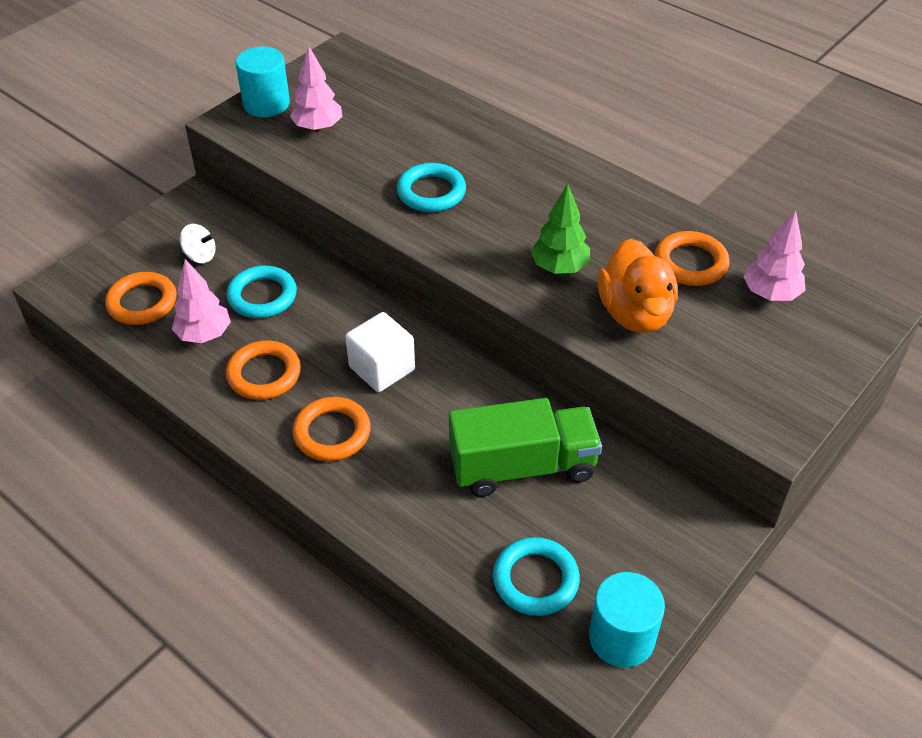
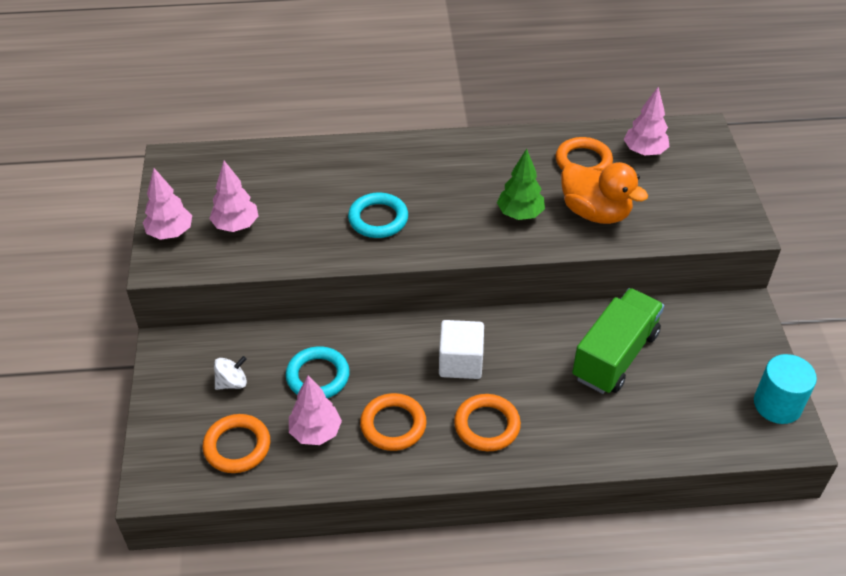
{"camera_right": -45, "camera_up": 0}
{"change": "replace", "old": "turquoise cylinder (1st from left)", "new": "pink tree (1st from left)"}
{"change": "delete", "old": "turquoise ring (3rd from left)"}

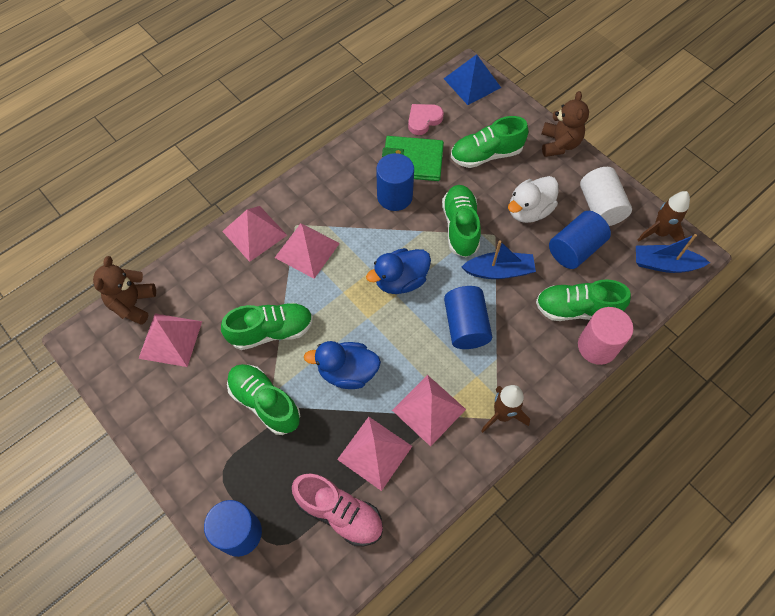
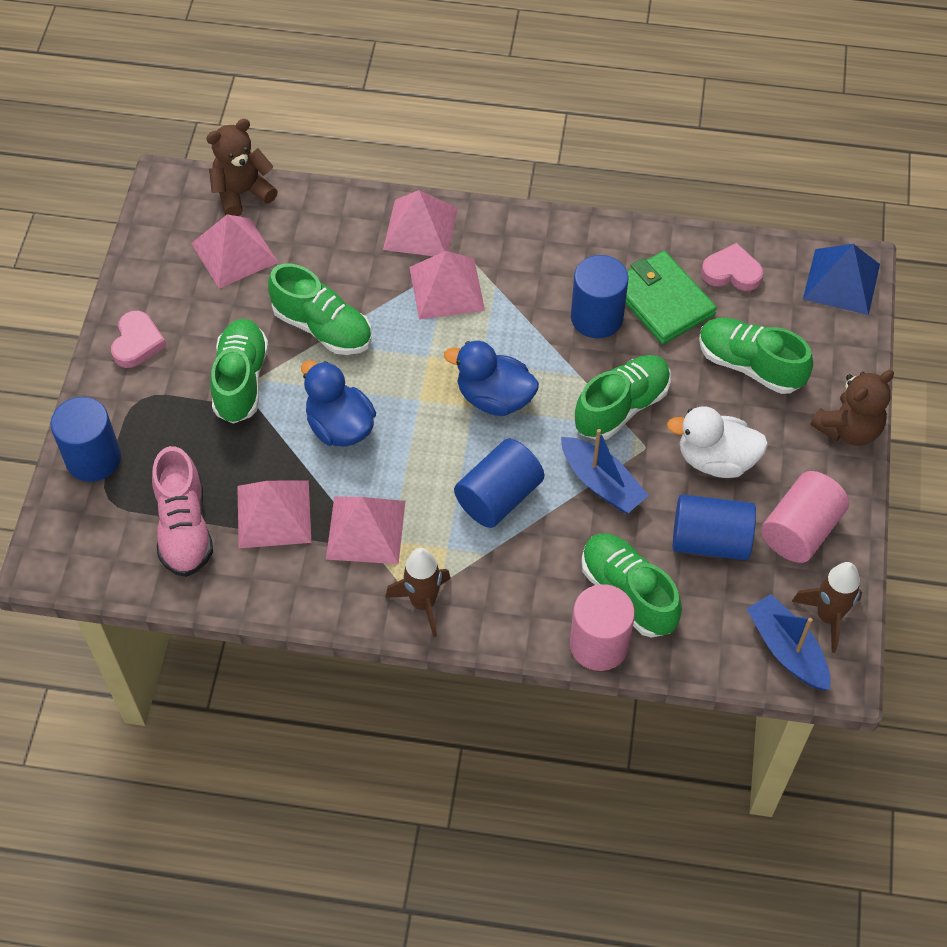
{"camera_right": 50, "camera_up": -5}
{"change": "recolor", "old": "white cylinder", "new": "pink cylinder (2nd from left)"}
{"change": "insert", "new": "pink heart (1st from left)"}

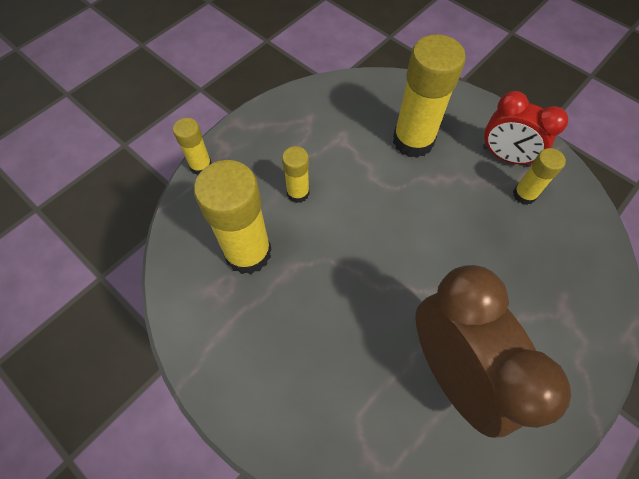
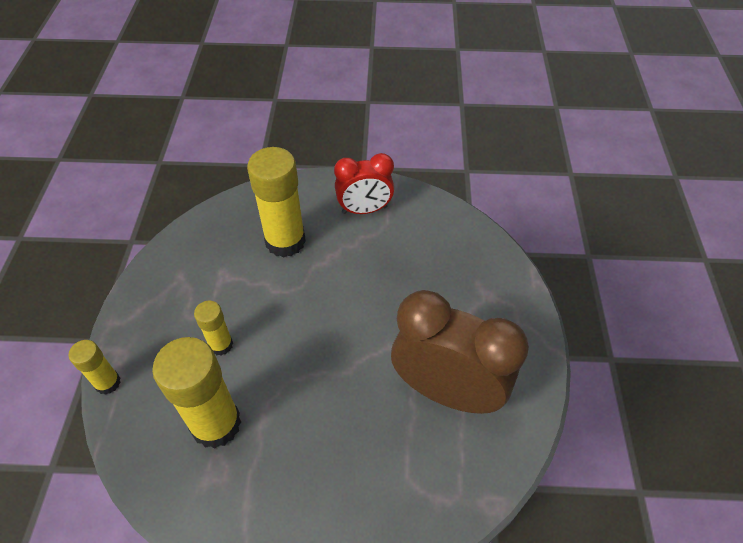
{"camera_right": -40, "camera_up": -10}
{"change": "delete", "old": "yellow glue stick (5th from left)"}

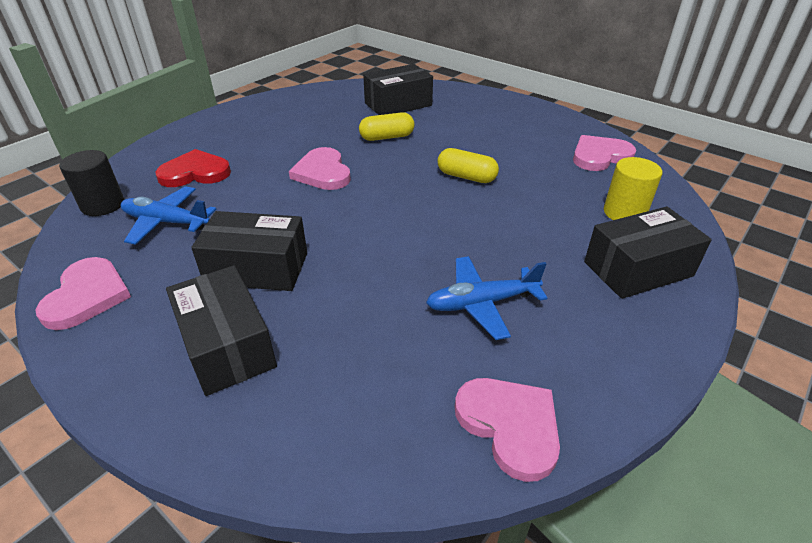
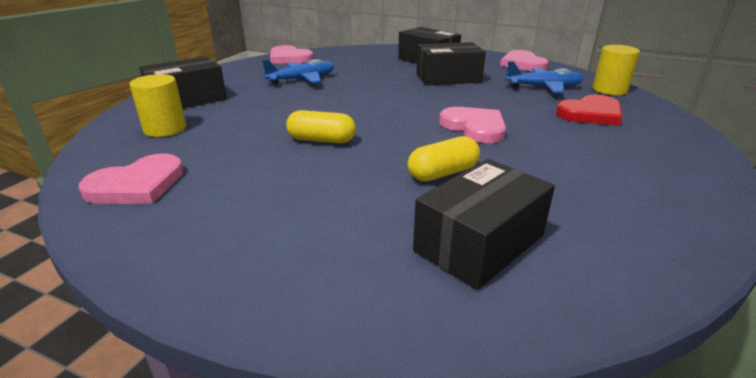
{"camera_right": 165, "camera_up": -10}
{"change": "recolor", "old": "black cylinder", "new": "yellow cylinder (2nd from left)"}

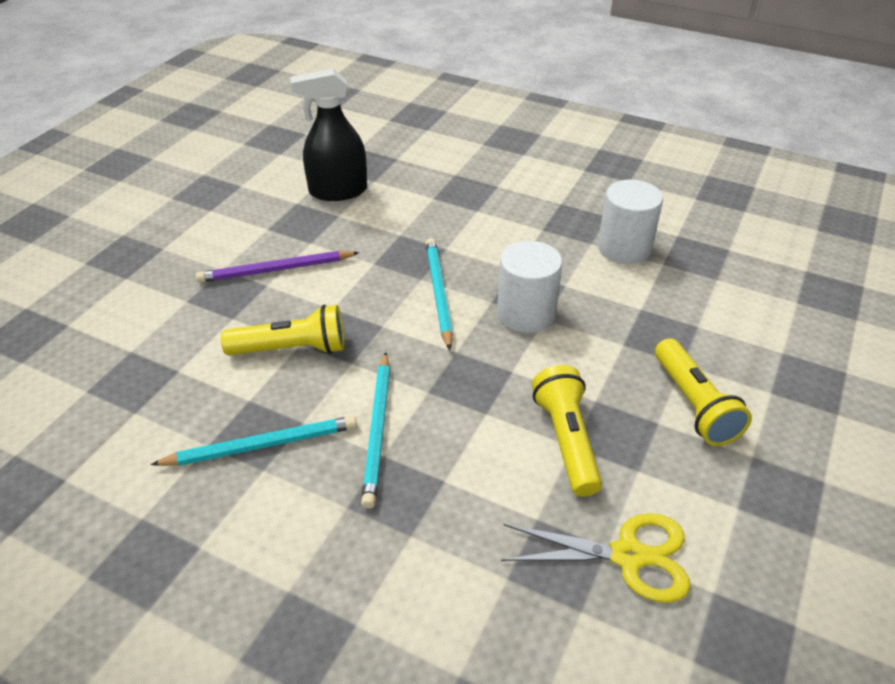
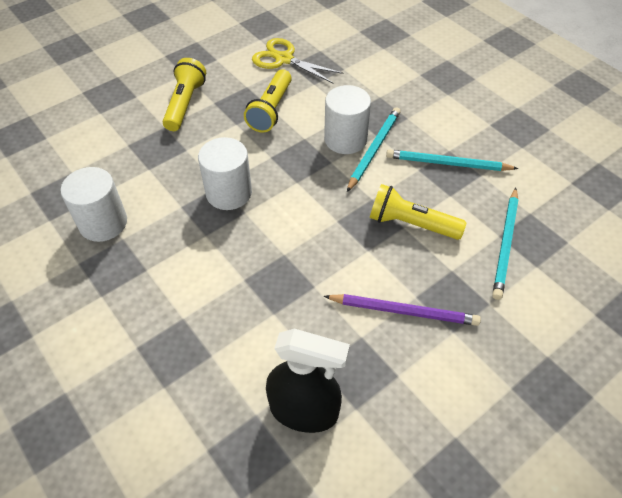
{"camera_right": -155, "camera_up": 10}
{"change": "move", "old": "turquoise pencil (3rd from left)"}
{"change": "insert", "new": "white cylinder (3rd from left)"}

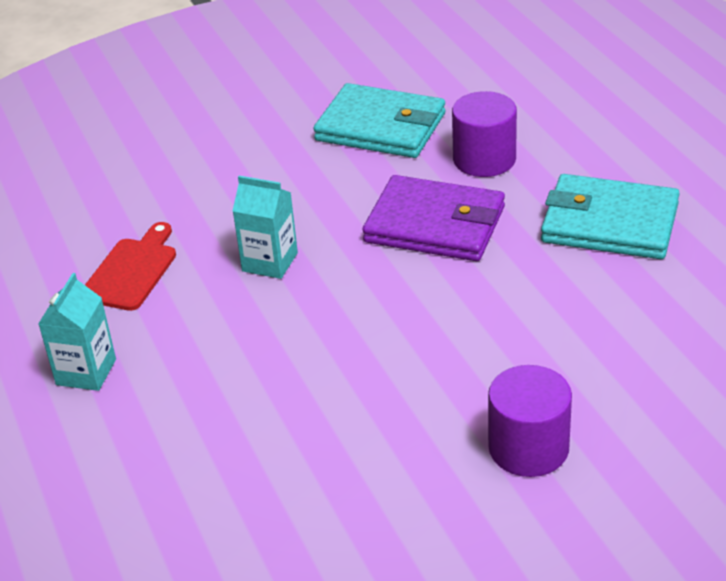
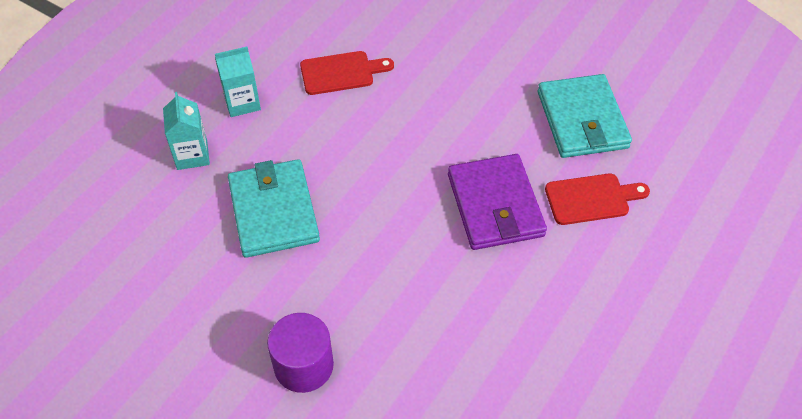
{"camera_right": 55, "camera_up": 15}
{"change": "replace", "old": "purple cylinder (1st from left)", "new": "red cutting board (2nd from left)"}
{"change": "move", "old": "turquoise wallet (2nd from left in the first image)", "new": "turquoise wallet (1st from left)"}
{"change": "move", "old": "turquoise carton (2nd from left in the first image)", "new": "turquoise carton (1st from left)"}

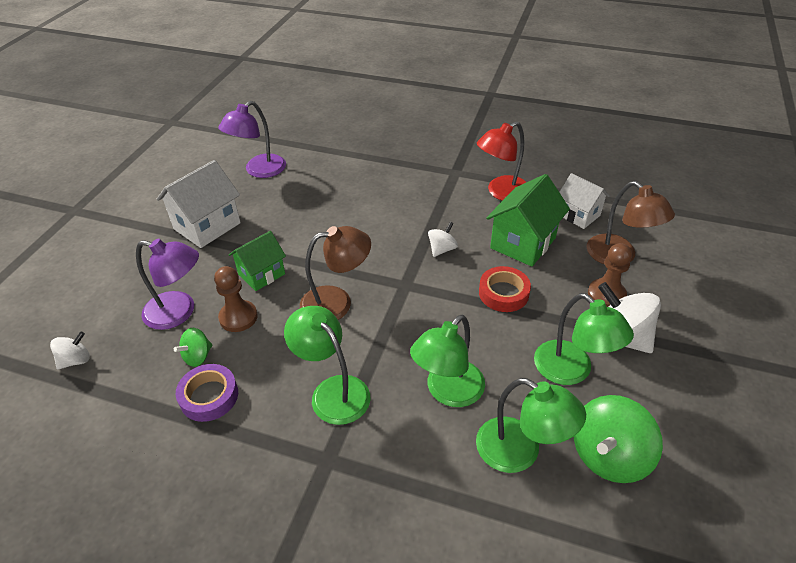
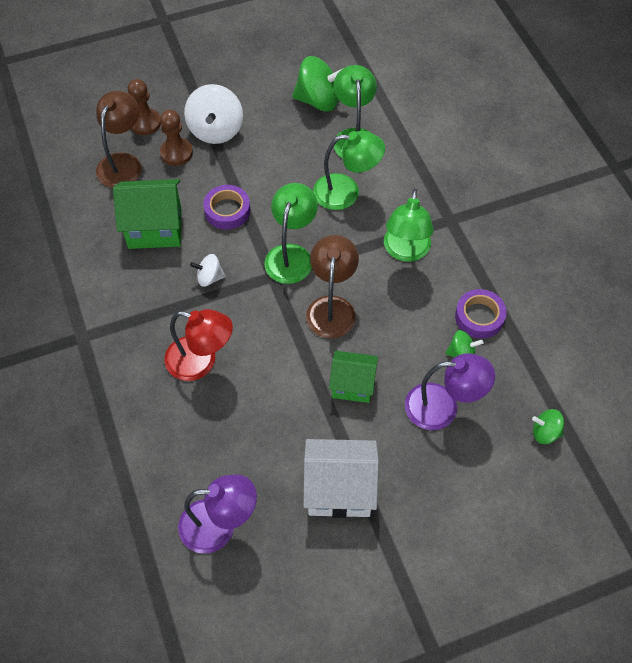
{"camera_right": -130, "camera_up": 15}
{"change": "move", "old": "red lamp"}
{"change": "delete", "old": "white house (2nd from left)"}
{"change": "rotate", "old": "brown lamp (1st from left in the first image)", "degrees": 60}
{"change": "rotate", "old": "purple lamp (1st from left in the first image)", "degrees": 120}
{"change": "move", "old": "brown pawn (1st from left)"}
{"change": "recolor", "old": "red tape", "new": "purple tape (1st from left)"}
{"change": "move", "old": "green lamp (4th from left in the first image)", "new": "green lamp (1st from left)"}
{"change": "recolor", "old": "white spinning top (1st from left)", "new": "green spinning top (3rd from left)"}

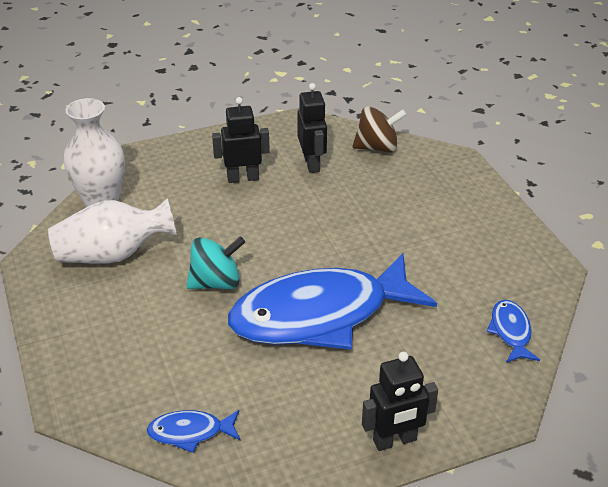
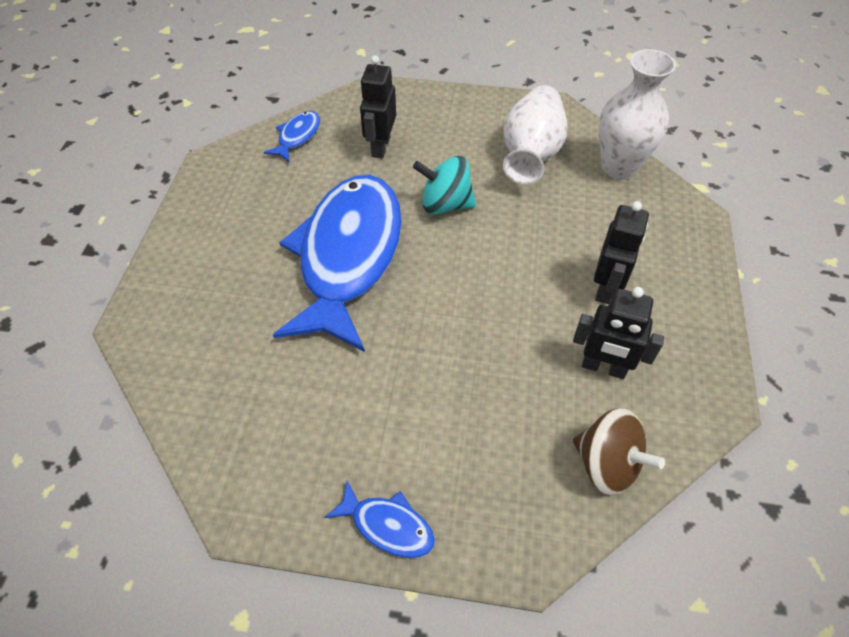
{"camera_right": 120, "camera_up": 15}
{"change": "rotate", "old": "brown spinning top", "degrees": -75}
{"change": "rotate", "old": "turquoise spinning top", "degrees": 90}
{"change": "move", "old": "blue fish (3rd from left)"}
{"change": "move", "old": "black robot (3rd from left in the first image)", "new": "black robot (1st from left)"}

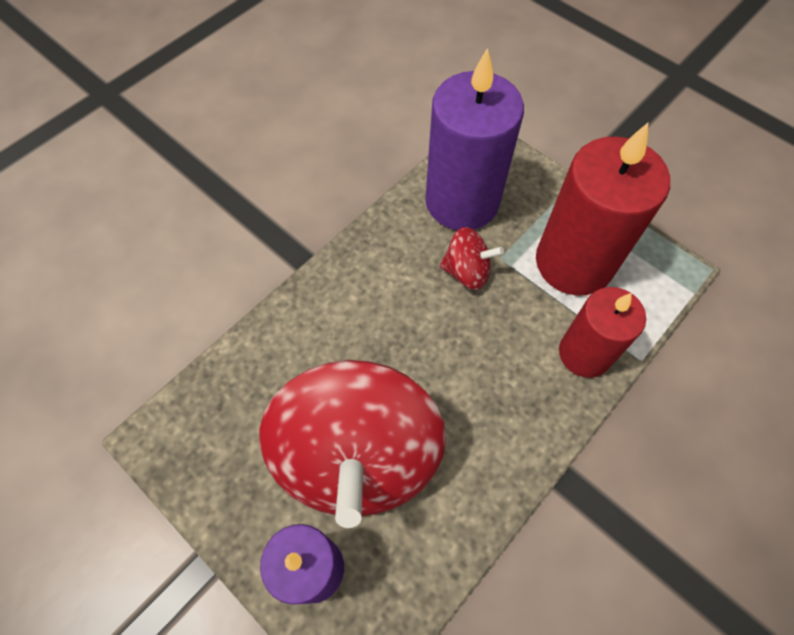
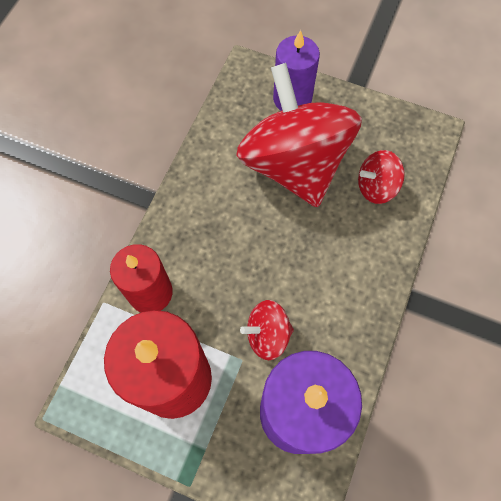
{"camera_right": 160, "camera_up": 5}
{"change": "insert", "new": "red spinning top (3rd from left)"}

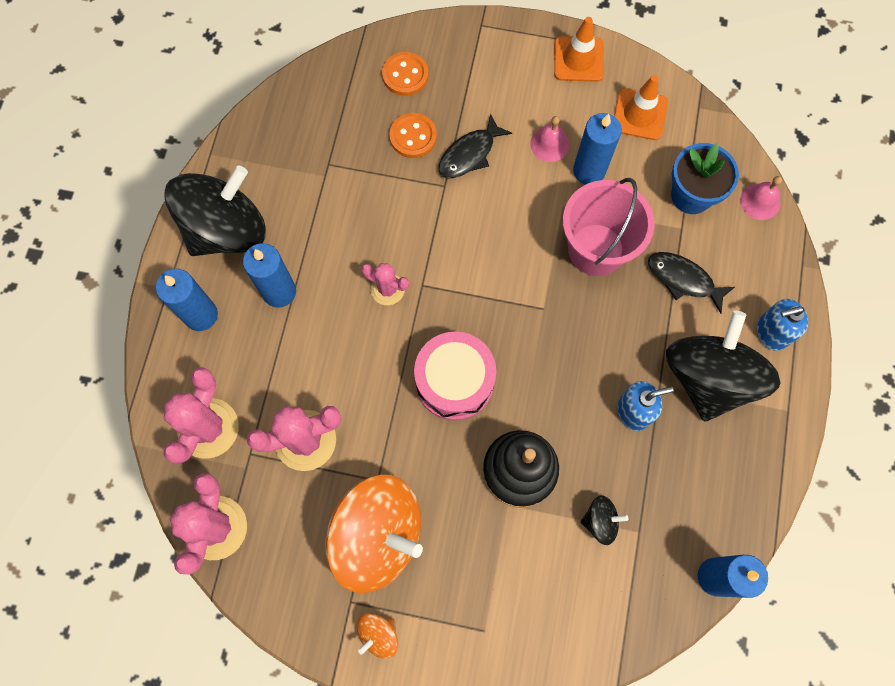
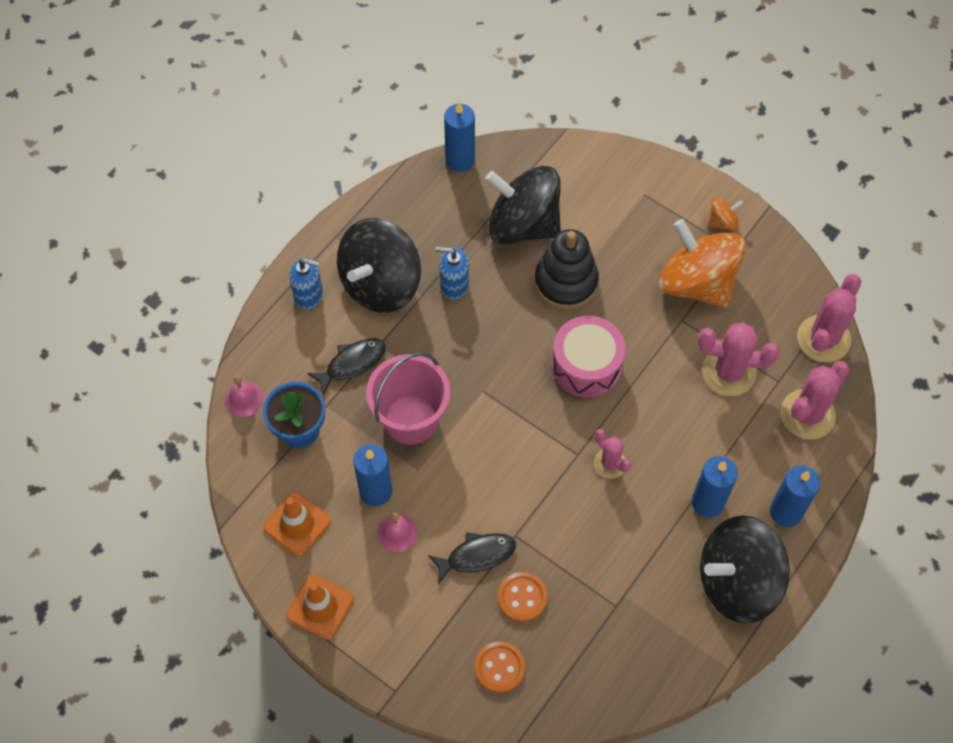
{"camera_right": -155, "camera_up": -10}
{"change": "rotate", "old": "black fish (2nd from left in the first image)", "degrees": -90}
{"change": "resize", "old": "black spinning top (2nd from left)", "factor": 2.35}

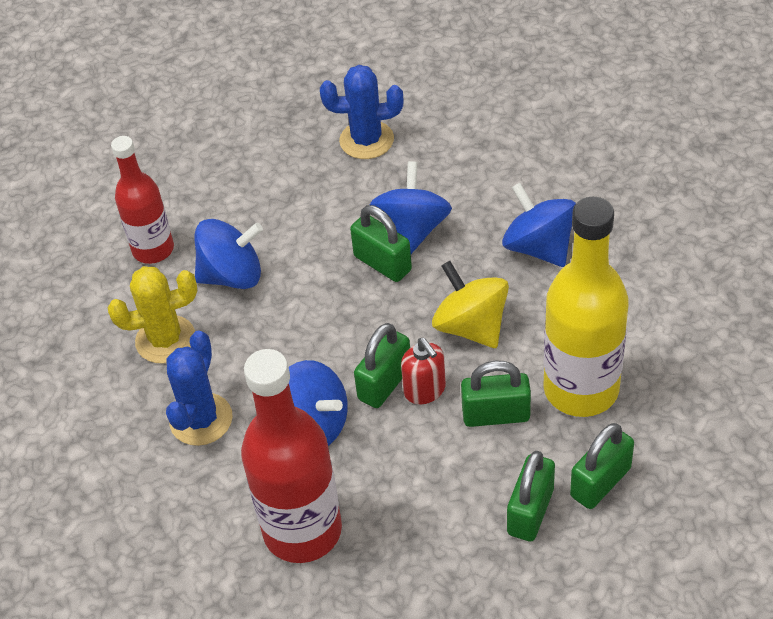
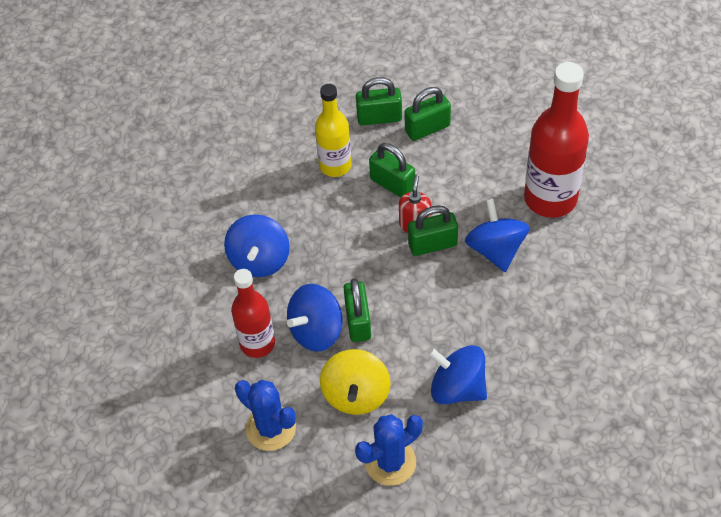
{"camera_right": -140, "camera_up": 5}
{"change": "move", "old": "red bottle (1st from left)"}
{"change": "resize", "old": "yellow bottle", "factor": 0.63}
{"change": "move", "old": "yellow spinning top"}
{"change": "delete", "old": "yellow cactus"}
{"change": "move", "old": "blue cactus (1st from left in the first image)", "new": "blue cactus (2nd from left)"}

